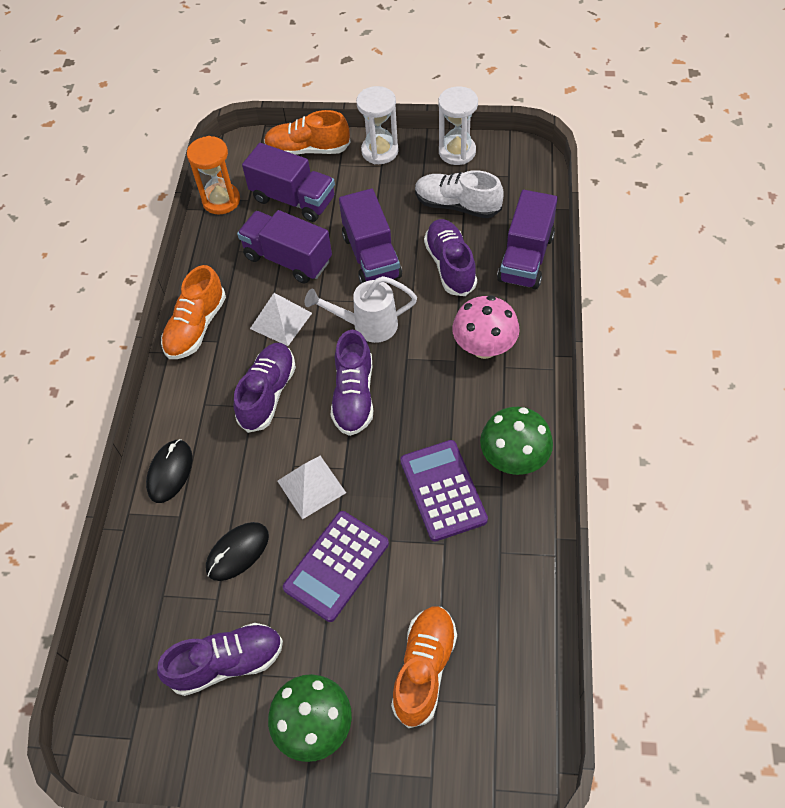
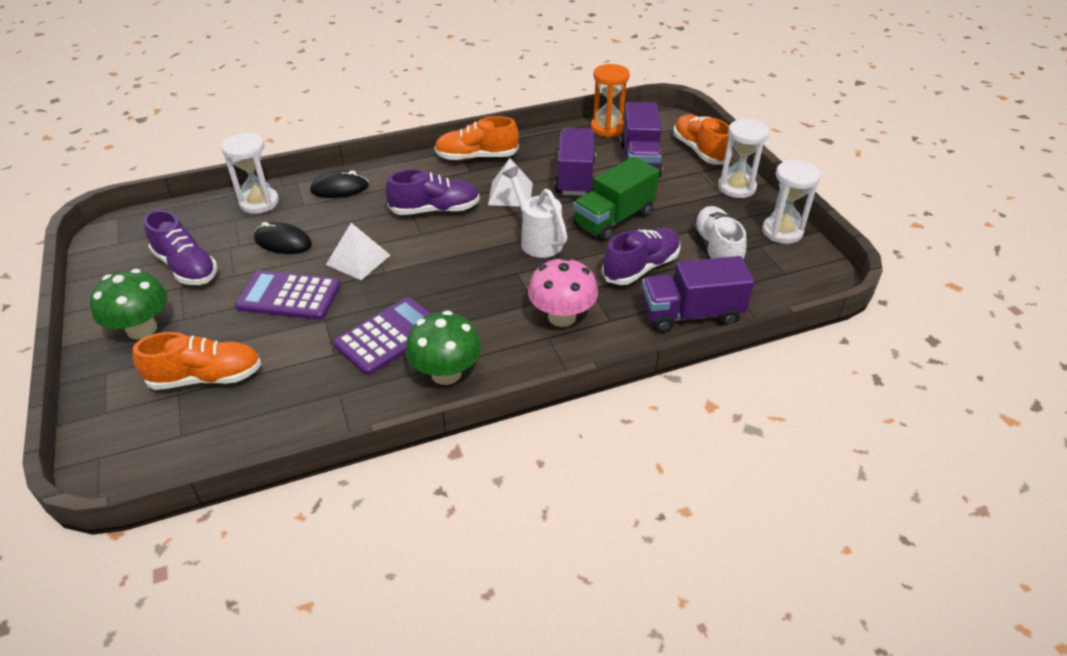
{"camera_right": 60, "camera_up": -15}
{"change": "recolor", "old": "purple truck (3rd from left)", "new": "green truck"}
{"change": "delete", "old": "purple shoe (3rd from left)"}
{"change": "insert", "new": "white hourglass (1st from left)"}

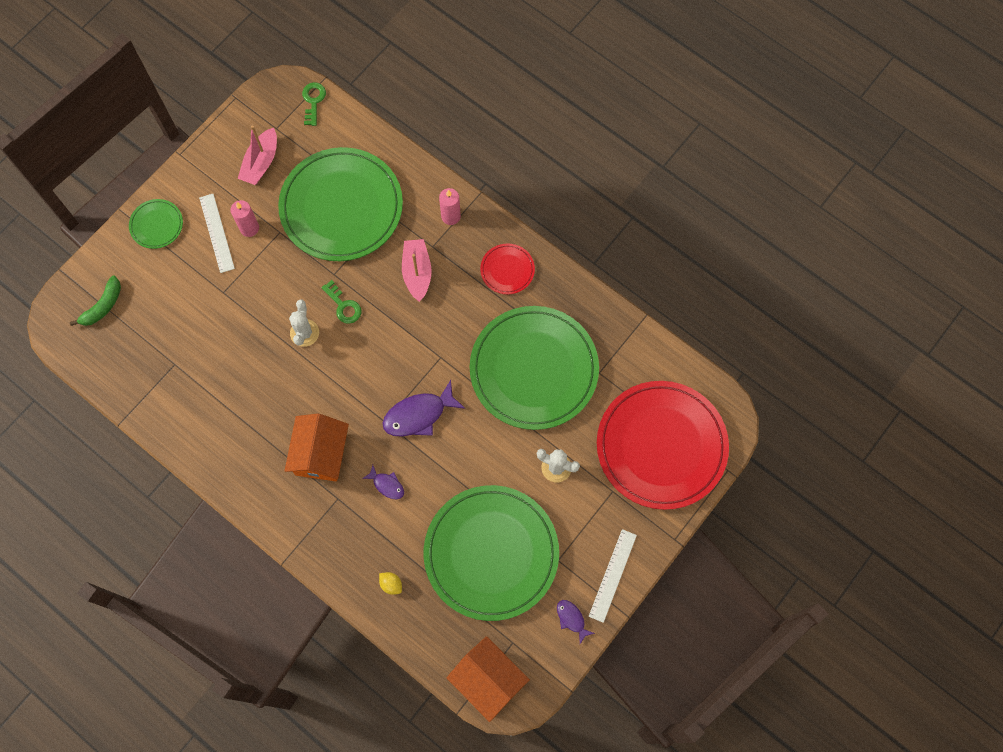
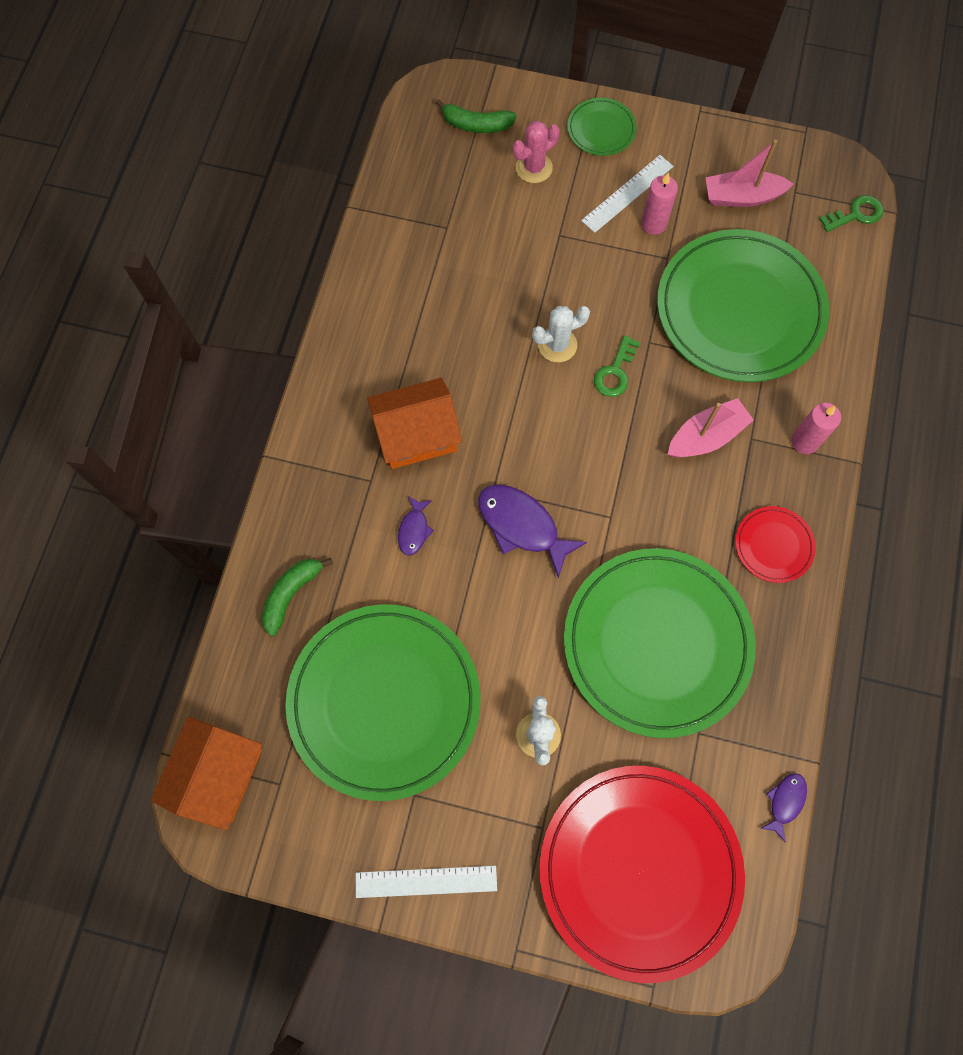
{"camera_right": 65, "camera_up": 0}
{"change": "replace", "old": "yellow lemon", "new": "green banana (1st from left)"}
{"change": "move", "old": "purple fish (3rd from left)"}
{"change": "insert", "new": "pink cactus"}

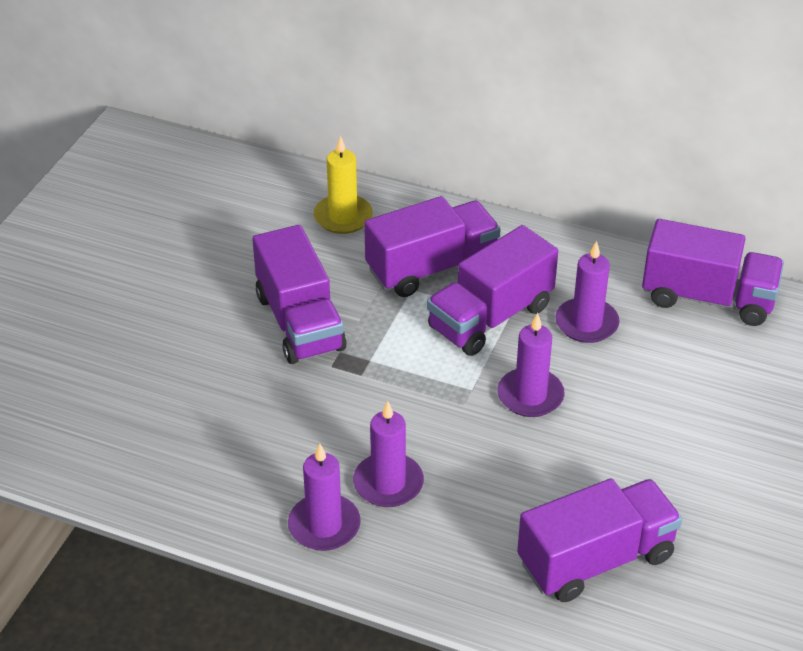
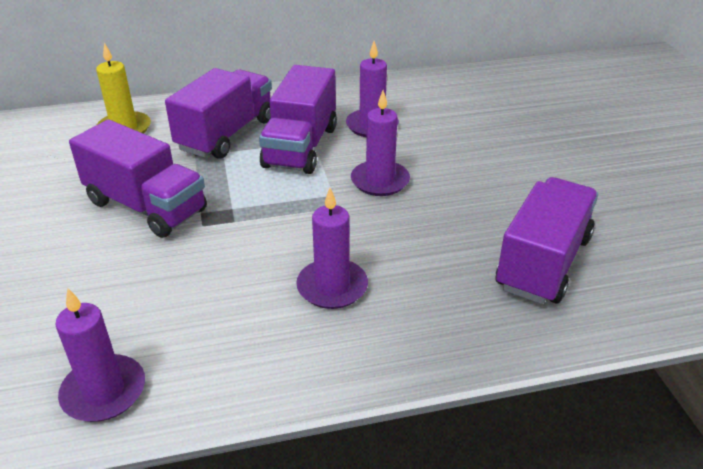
{"camera_right": -35, "camera_up": -5}
{"change": "delete", "old": "purple truck (5th from left)"}
{"change": "move", "old": "purple candle (1st from left)"}

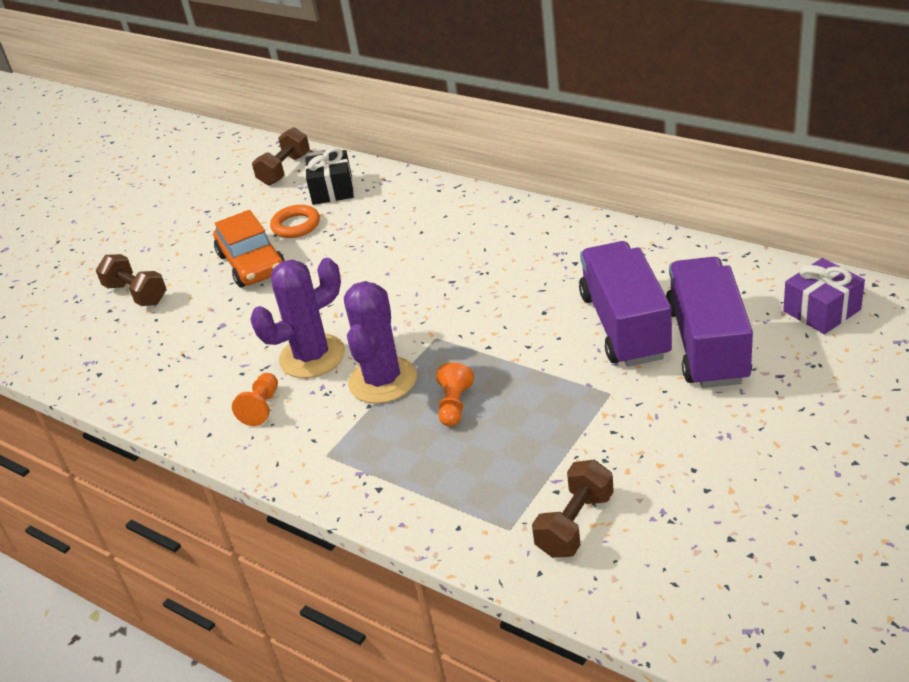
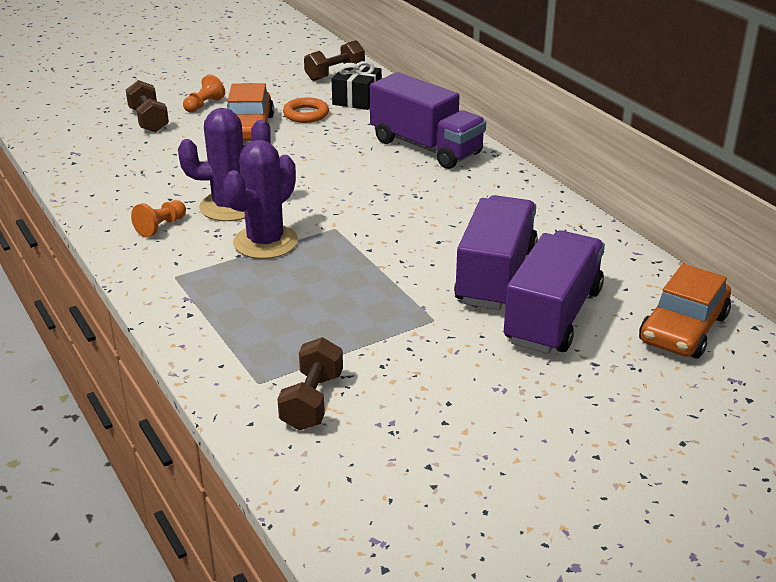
{"camera_right": 20, "camera_up": -5}
{"change": "replace", "old": "purple gift", "new": "orange car (2nd from left)"}
{"change": "move", "old": "orange pawn (2nd from left)"}
{"change": "rotate", "old": "brown dumbbell (3rd from left in the first image)", "degrees": -45}
{"change": "insert", "new": "purple truck (1st from left)"}

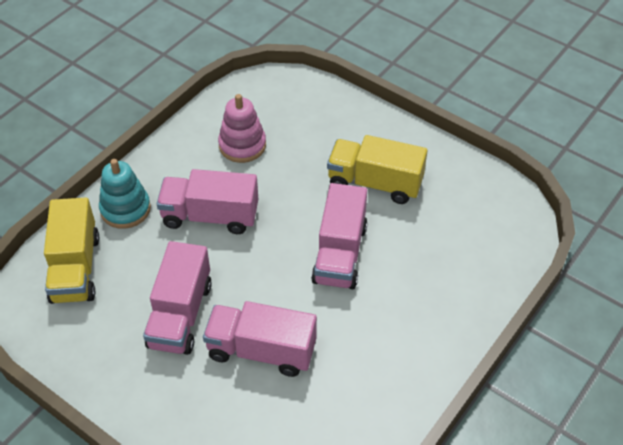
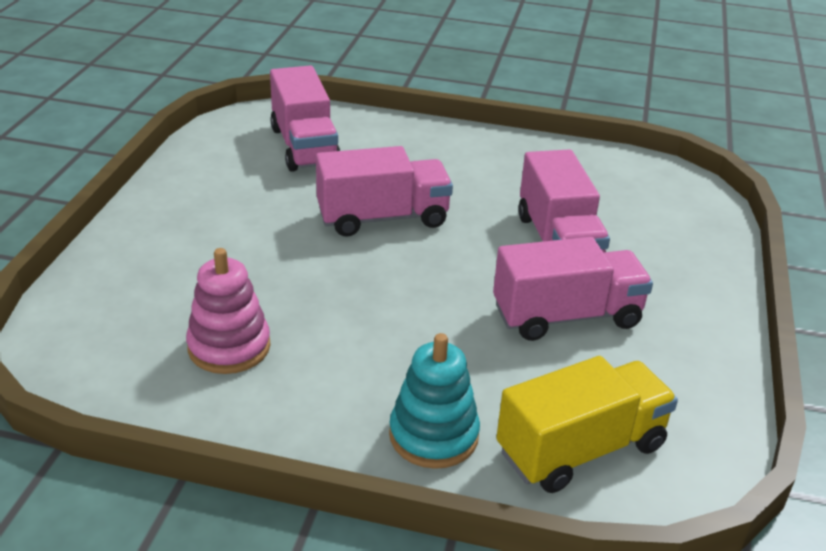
{"camera_right": -115, "camera_up": -15}
{"change": "delete", "old": "yellow truck (2nd from left)"}
{"change": "move", "old": "pink truck (2nd from left in the first image)", "new": "pink truck (1st from left)"}

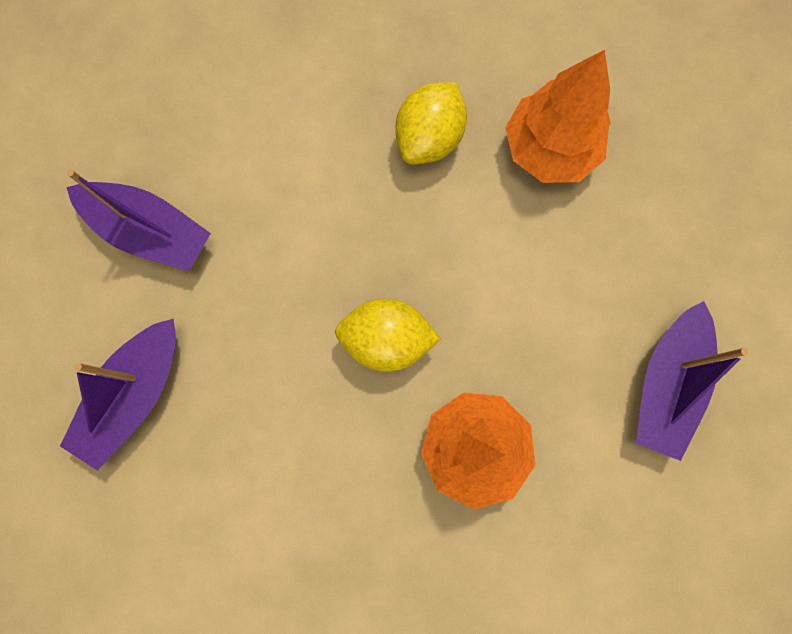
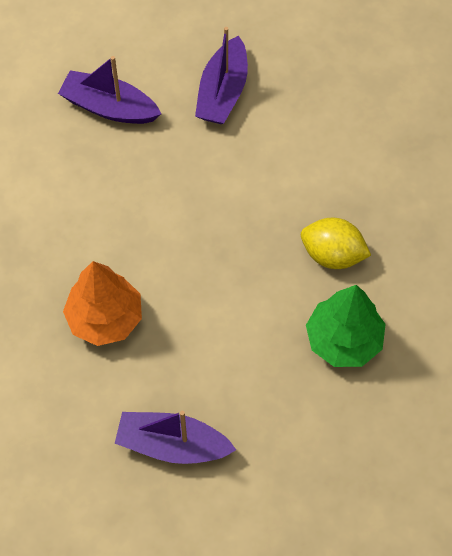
{"camera_right": 80, "camera_up": -15}
{"change": "recolor", "old": "orange tree (2nd from left)", "new": "green tree"}
{"change": "delete", "old": "yellow lemon (1st from left)"}

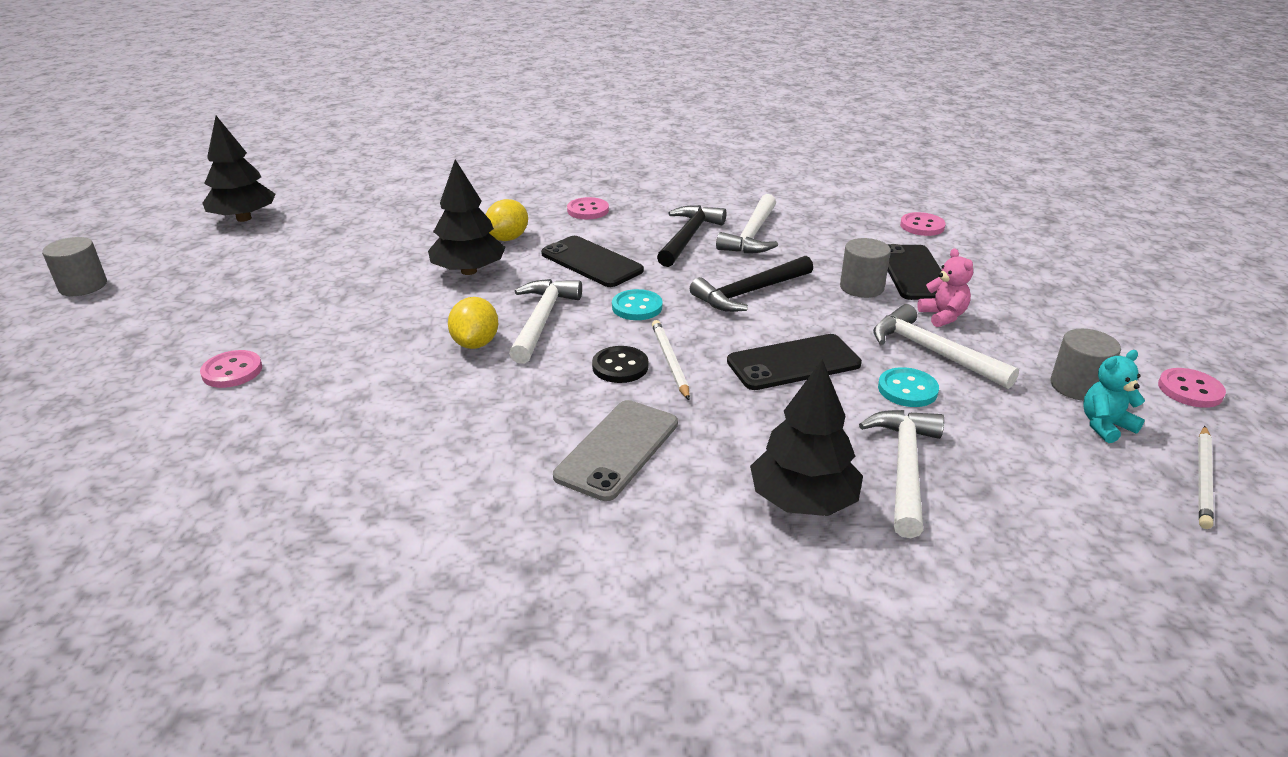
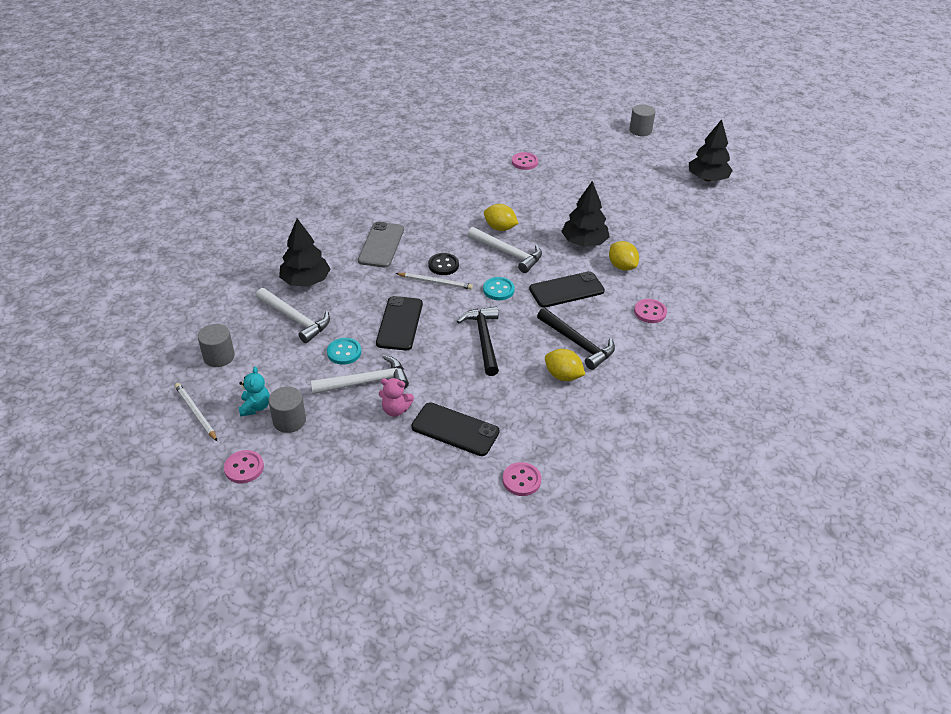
{"camera_right": 115, "camera_up": 10}
{"change": "replace", "old": "white hammer (2nd from left)", "new": "yellow lemon (2nd from left)"}
{"change": "move", "old": "grey cylinder (2nd from left in the first image)", "new": "grey cylinder (1st from left)"}
{"change": "rotate", "old": "grey phone", "degrees": 45}

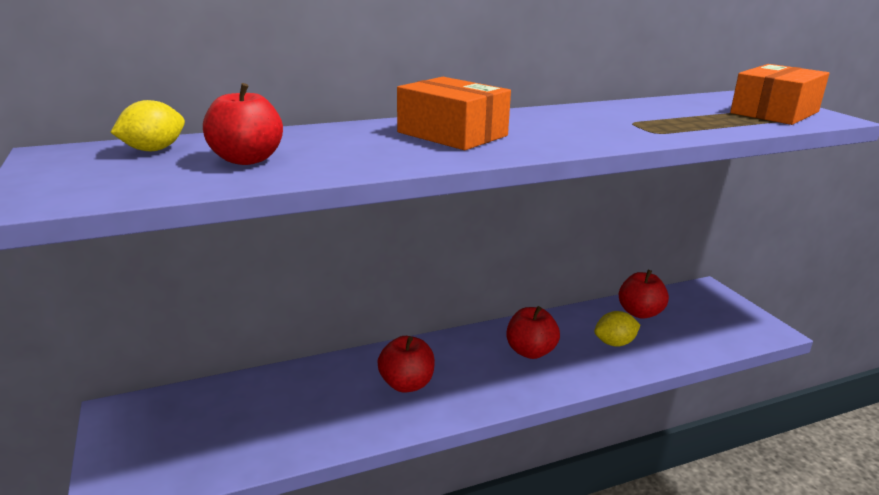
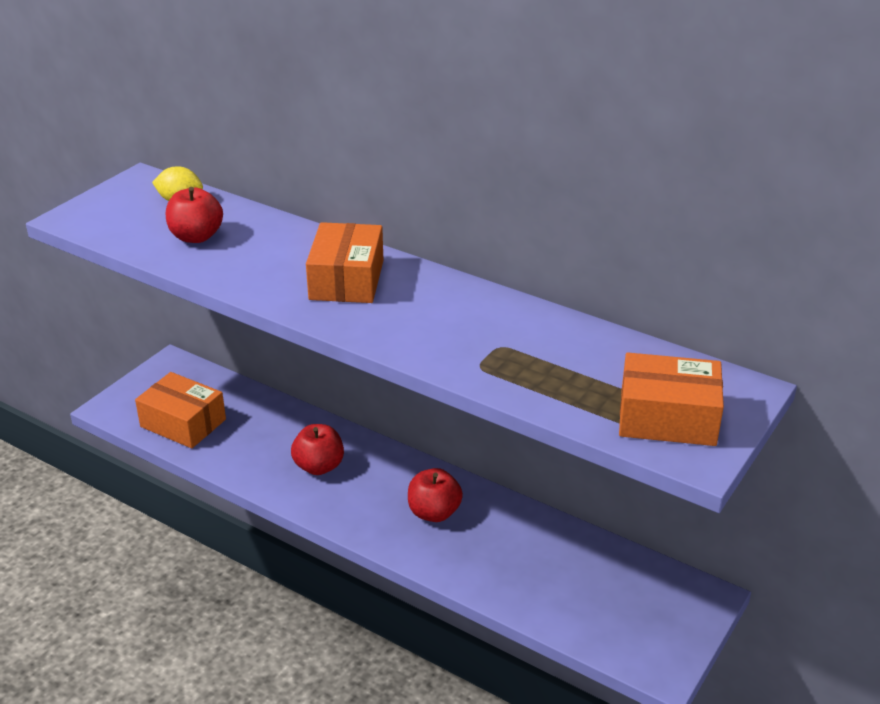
{"camera_right": 55, "camera_up": 10}
{"change": "delete", "old": "red apple (4th from left)"}
{"change": "delete", "old": "yellow lemon (2nd from left)"}
{"change": "insert", "new": "orange box (1st from left)"}

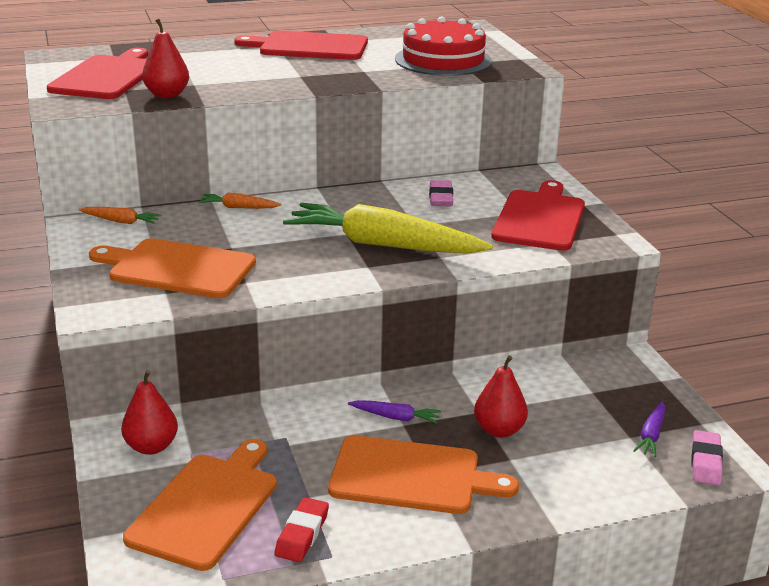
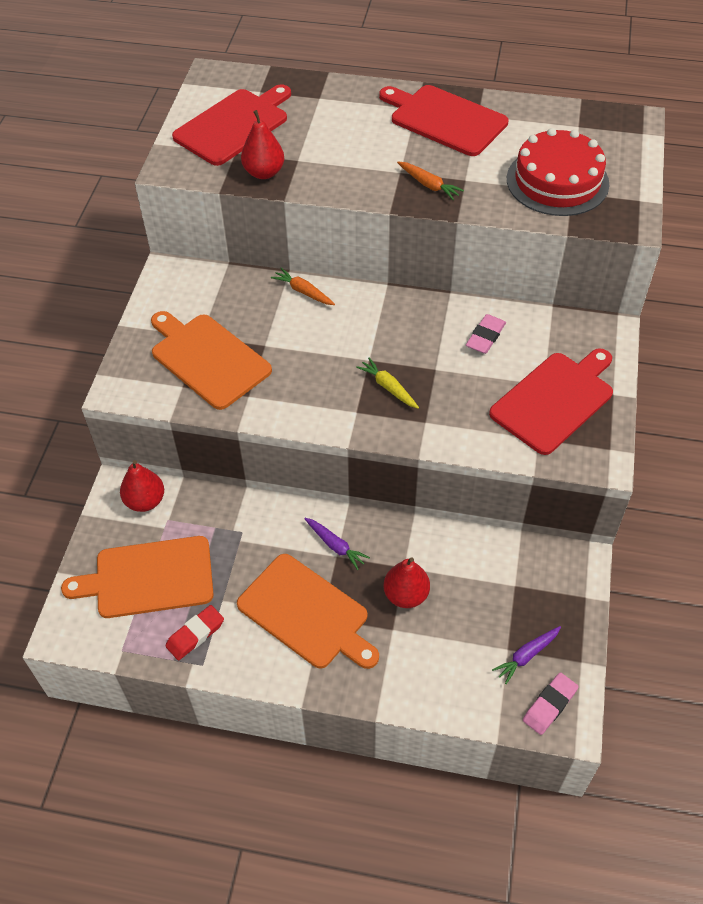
{"camera_right": 30, "camera_up": 25}
{"change": "resize", "old": "yellow carrot", "factor": 0.42}
{"change": "move", "old": "orange carrot (1st from left in the first image)", "new": "orange carrot (2nd from left)"}
{"change": "rotate", "old": "orange cutting board (2nd from left in the first image)", "degrees": -150}

